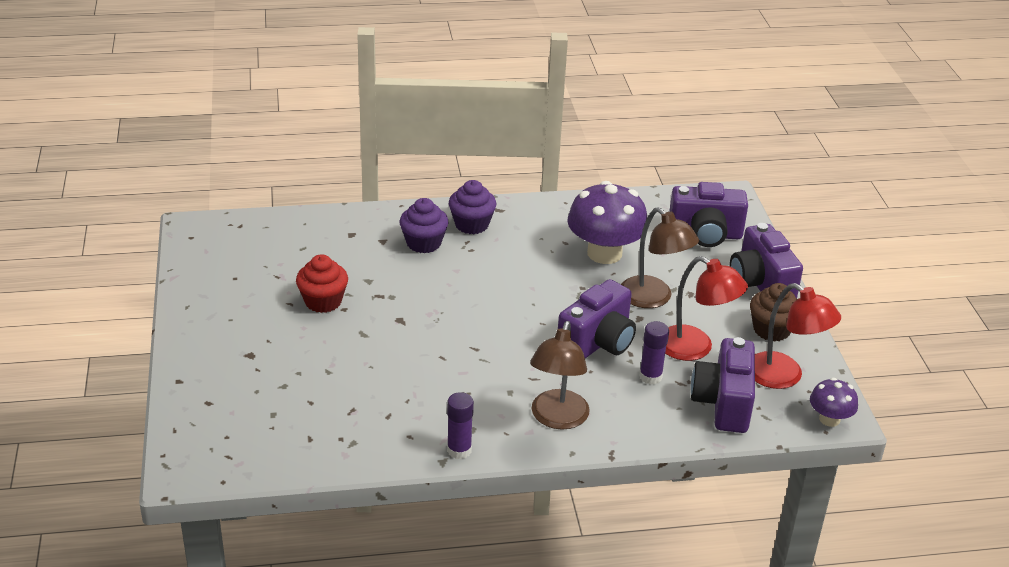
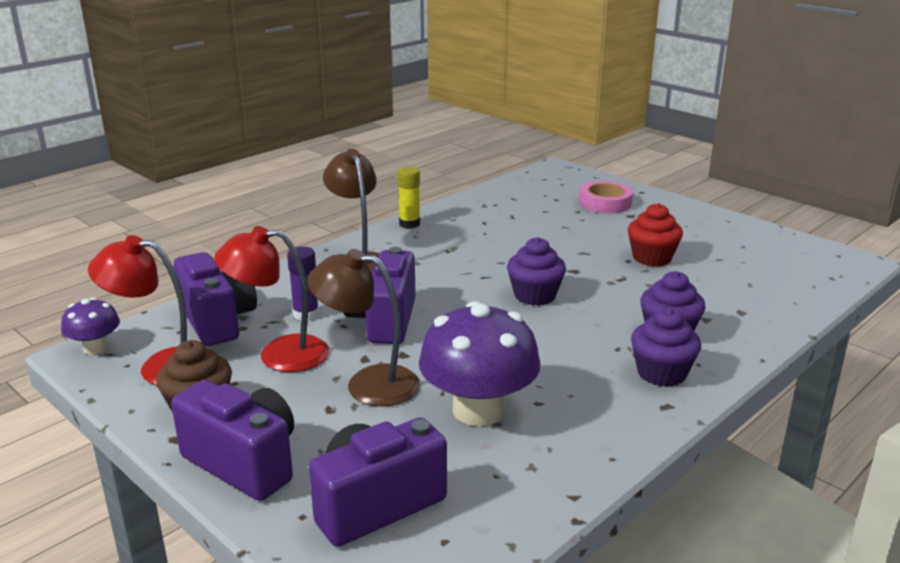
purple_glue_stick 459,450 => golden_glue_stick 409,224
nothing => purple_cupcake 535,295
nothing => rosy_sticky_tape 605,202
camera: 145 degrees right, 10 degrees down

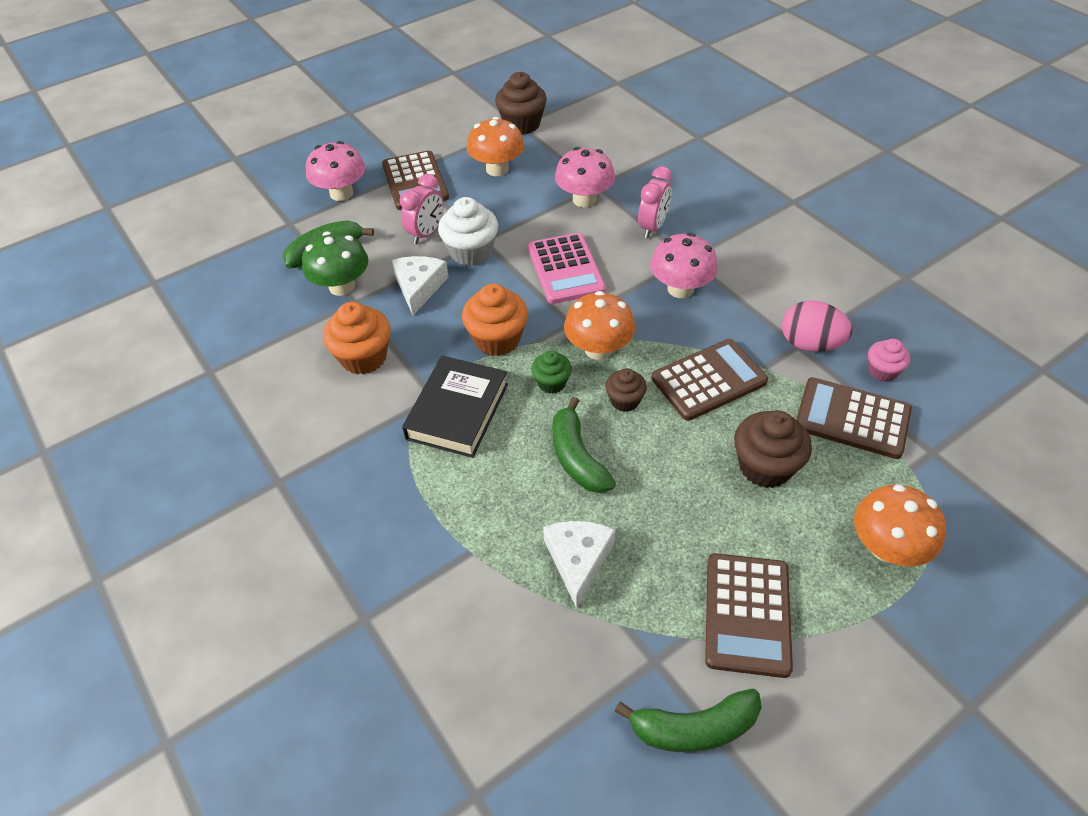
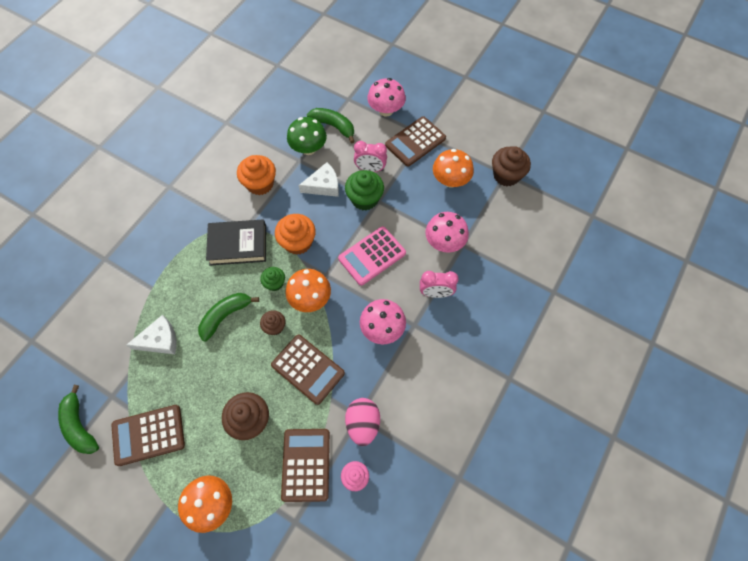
pure_white_cupcake 471,252 => emerald_cupcake 364,199
camera: 65 degrees right, 15 degrees up

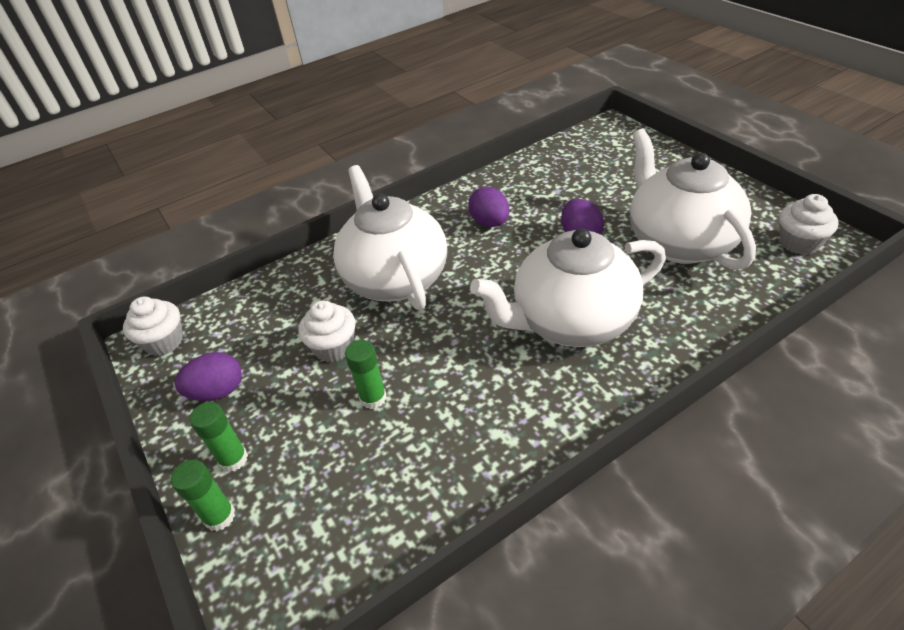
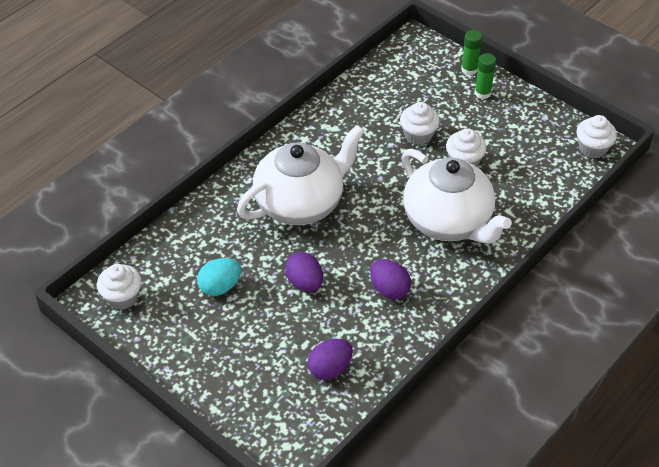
pure_white_teapot 679,242 => turquoise_egg 220,287
purple_egg 218,391 => purple_egg 330,369, moved
emerald_glue_stick 373,398 => pure_white_cupcake 418,135
camera: 160 degrees right, 5 degrees up

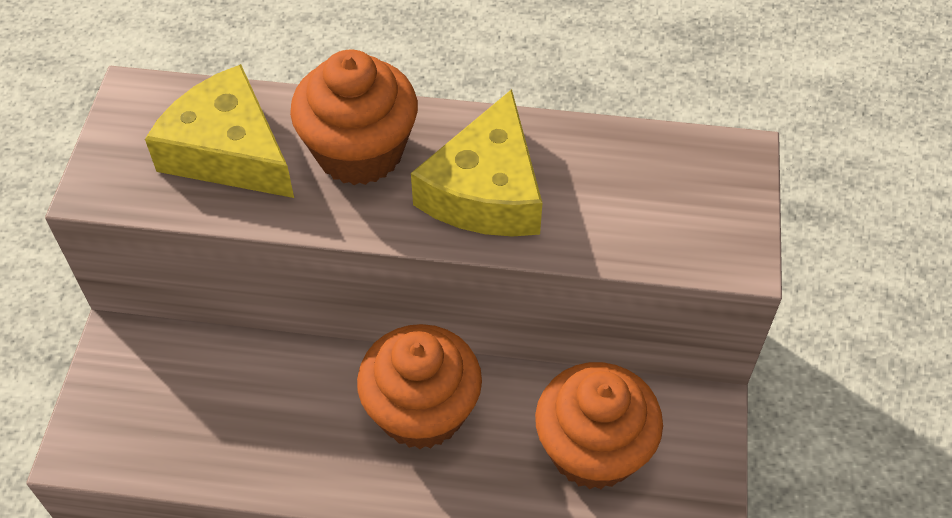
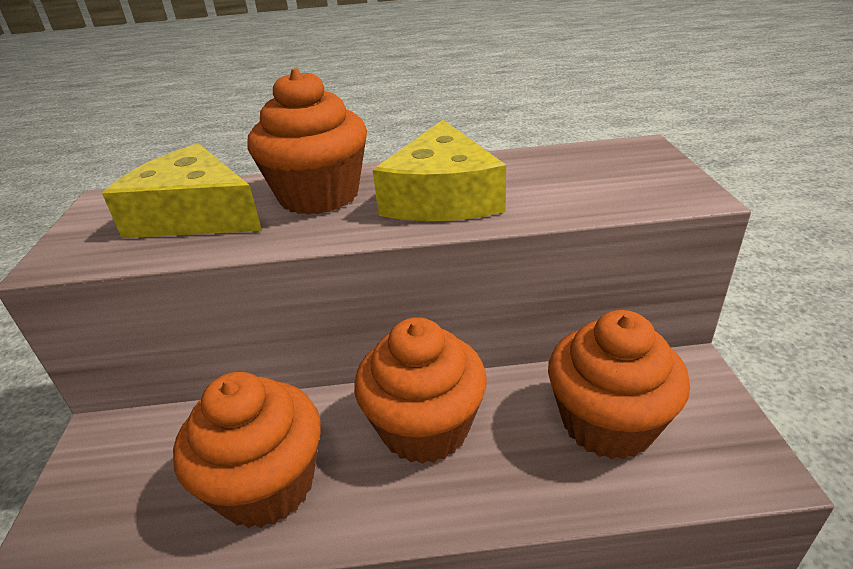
nothing => bright_orange_cupcake 266,485
camera: 10 degrees left, 20 degrees down

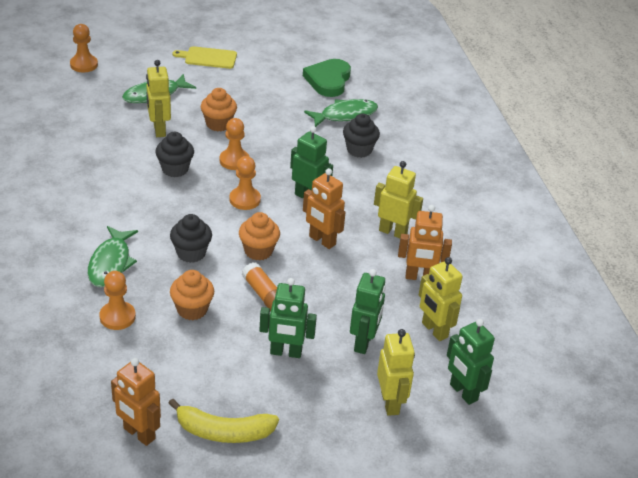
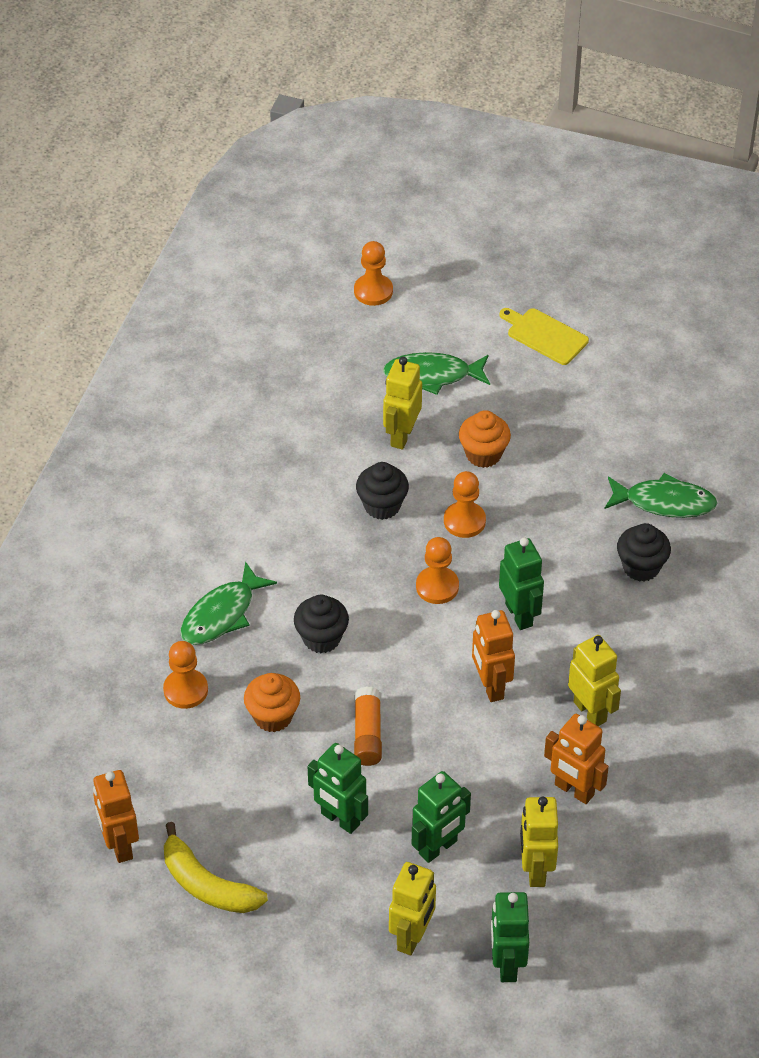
bright_orange_cupcake 258,251 => nothing
emerald_heart_shape 328,80 => nothing
camera: 35 degrees right, 10 degrees up

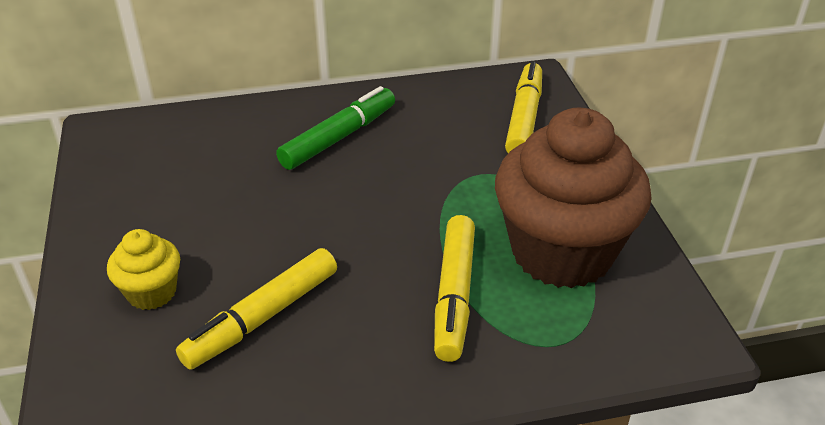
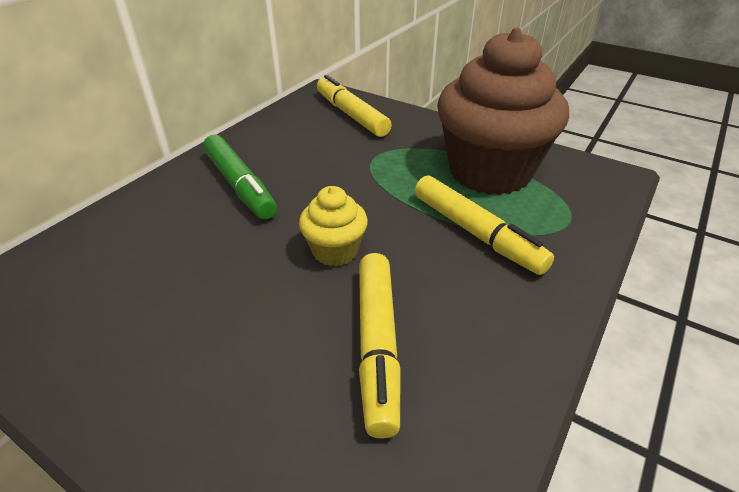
emerald_marker 339,137 => emerald_marker 240,185, 150 degrees clockwise
golden_cupcake 152,292 => golden_cupcake 335,251, moved
camera: 45 degrees left, 0 degrees up

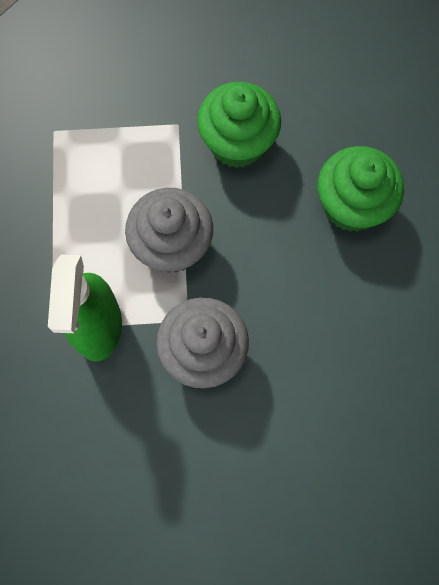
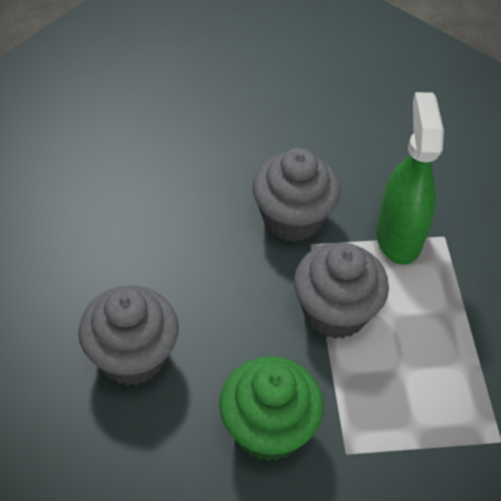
emerald_cupcake 351,205 => gray_cupcake 132,356
camera: 175 degrees right, 20 degrees down

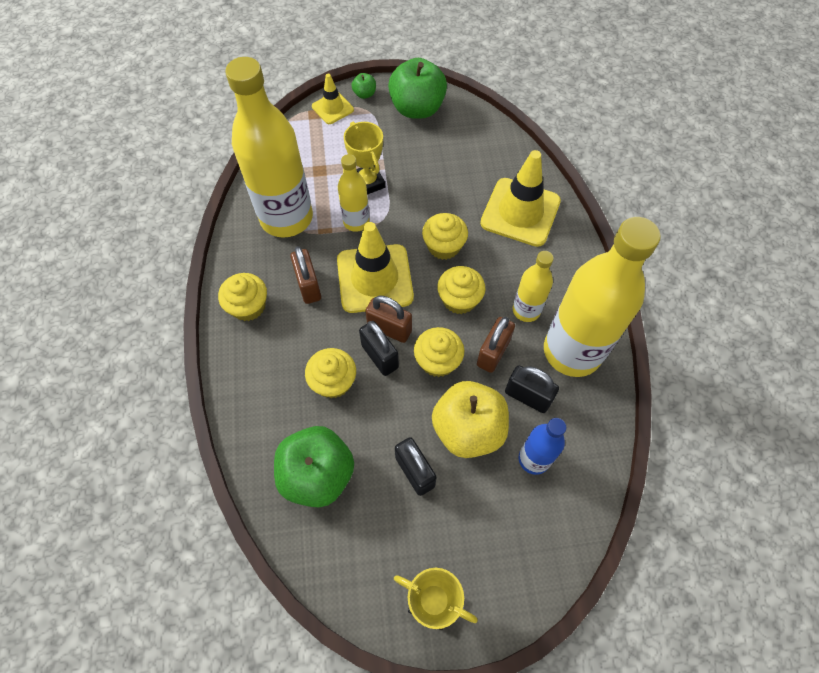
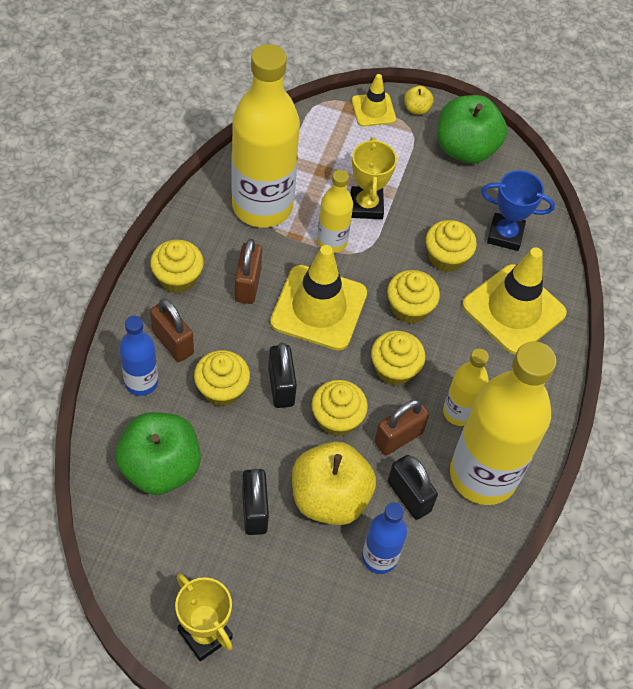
nothing => cobalt_drink_bottle 141,382
russet_padlock 389,329 => russet_padlock 172,342, moved
emerald_apple_fruit 364,94 => golden_apple_fruit 416,109
nothing => golden_cupcake 446,257
nothing => cobalt_prize_cup 505,235
camera: 20 degrees right, 5 degrees down

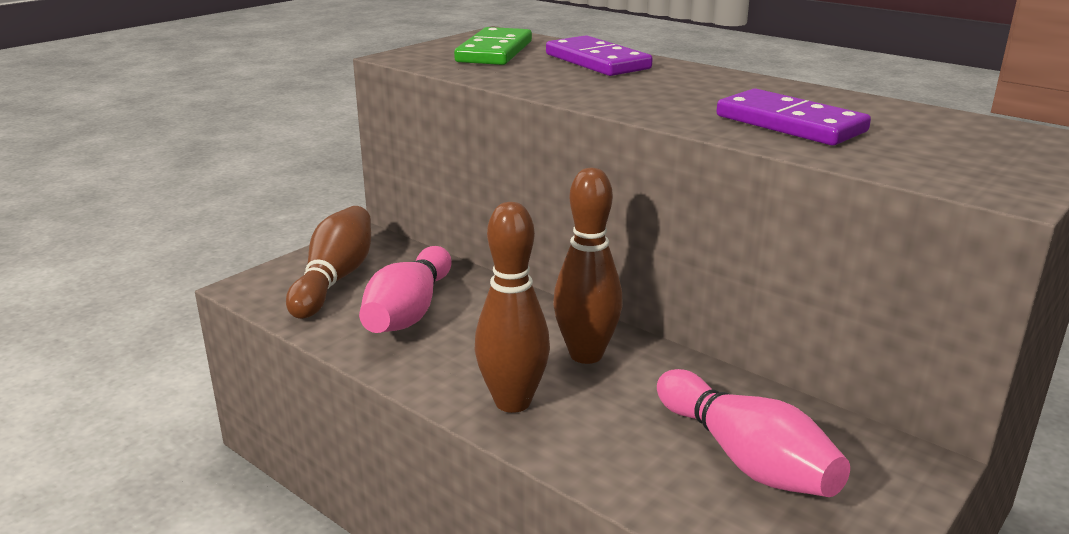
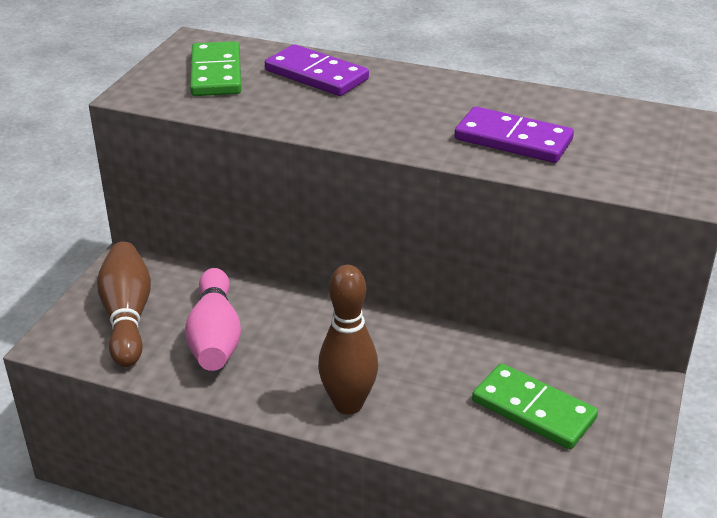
rosy_tenpin 745,458 => emerald_domino 533,410
russet_tenpin 586,354 => nothing
camera: 20 degrees left, 10 degrees up

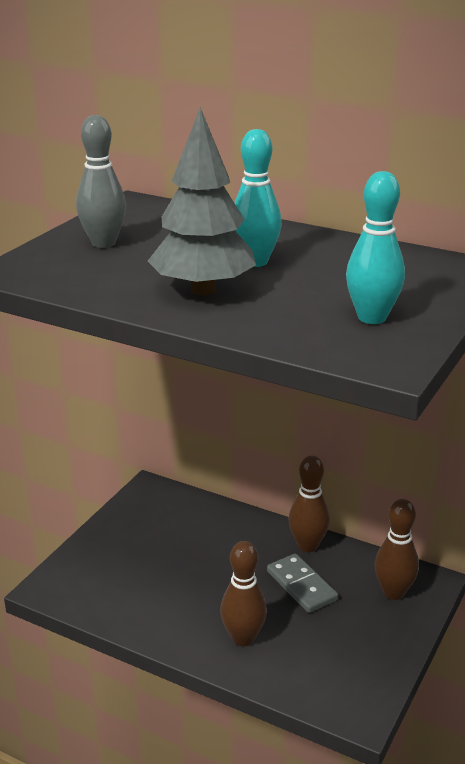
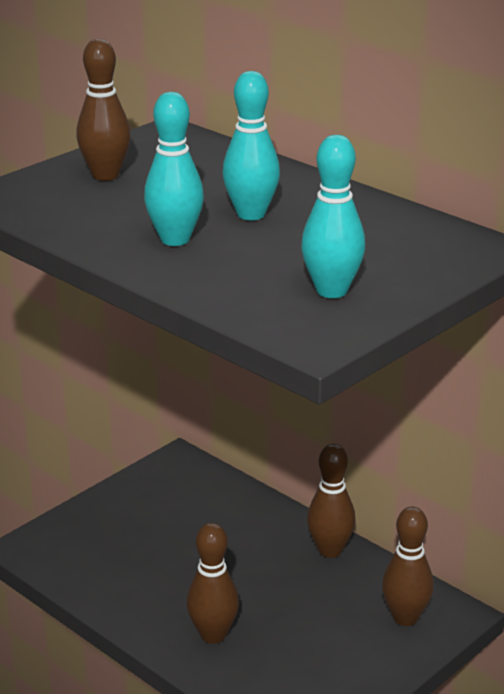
gray_tenpin 103,243 => russet_tenpin 105,175
gray_fir_tree 203,290 => turquoise_tenpin 175,239
gray_domino 301,586 => nothing
camera: 15 degrees right, 0 degrees up

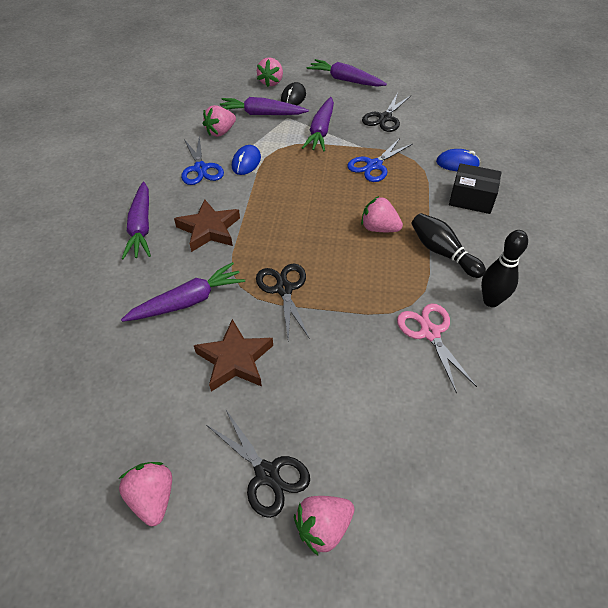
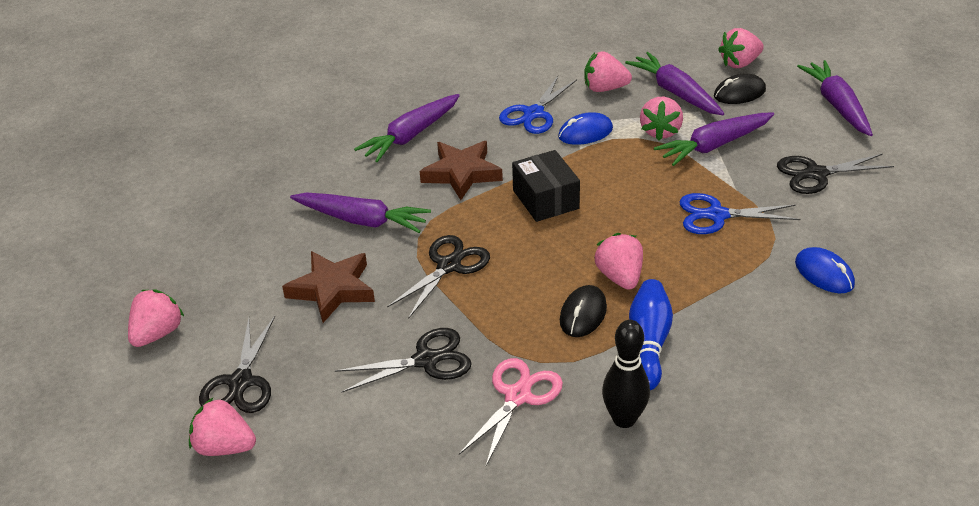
nothing => black_scissors 426,360
black_box 471,198 => black_box 545,199, moved
nothing => black_PC_mouse 583,314
black_tenpin 442,252 => cobalt_tenpin 649,343
nothing => rosy_berry 660,131
camera: 50 degrees right, 10 degrees down

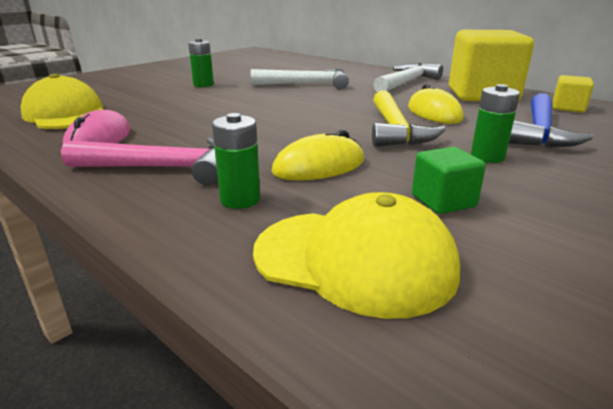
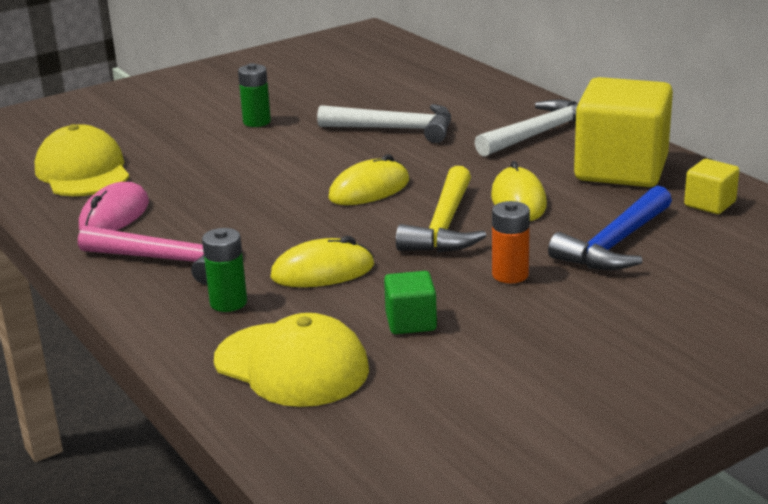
nothing => golden_PC_mouse 369,189
emerald_battery 487,157 => bright_orange_battery 510,275
camera: 15 degrees right, 0 degrees up

